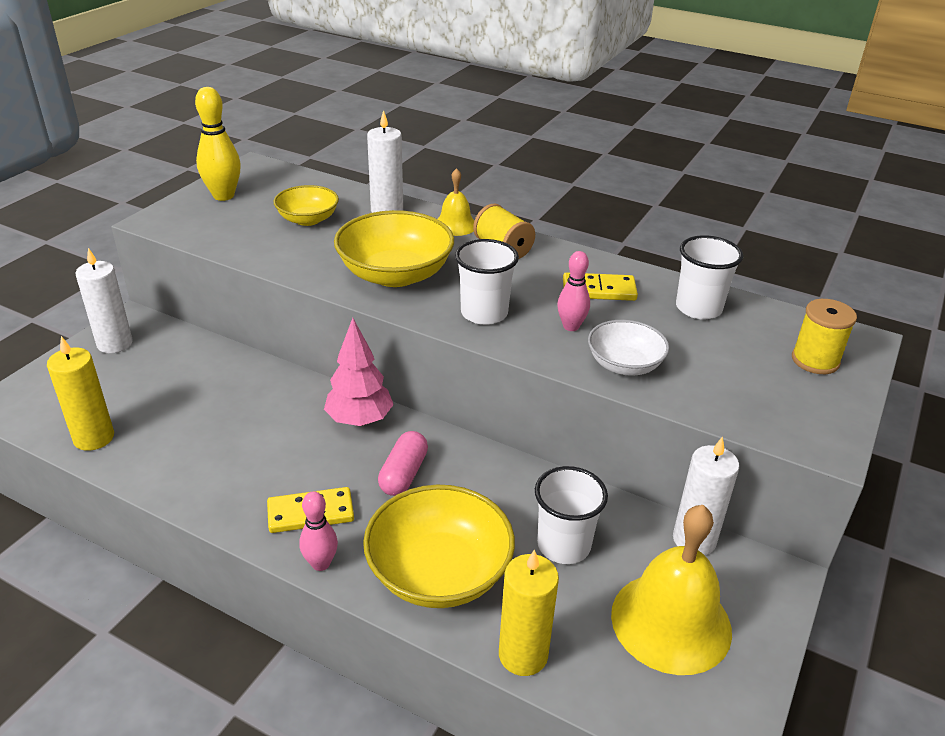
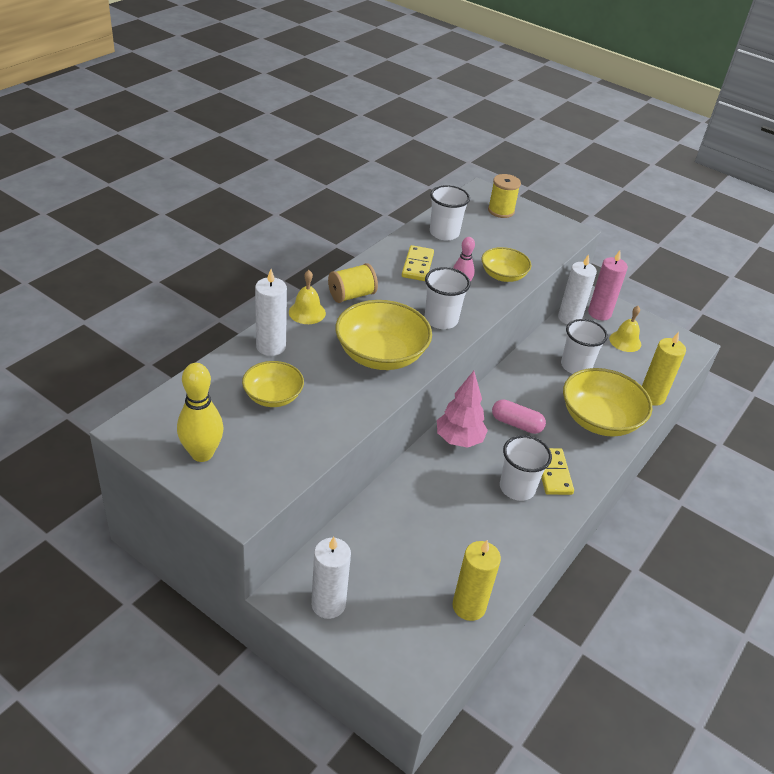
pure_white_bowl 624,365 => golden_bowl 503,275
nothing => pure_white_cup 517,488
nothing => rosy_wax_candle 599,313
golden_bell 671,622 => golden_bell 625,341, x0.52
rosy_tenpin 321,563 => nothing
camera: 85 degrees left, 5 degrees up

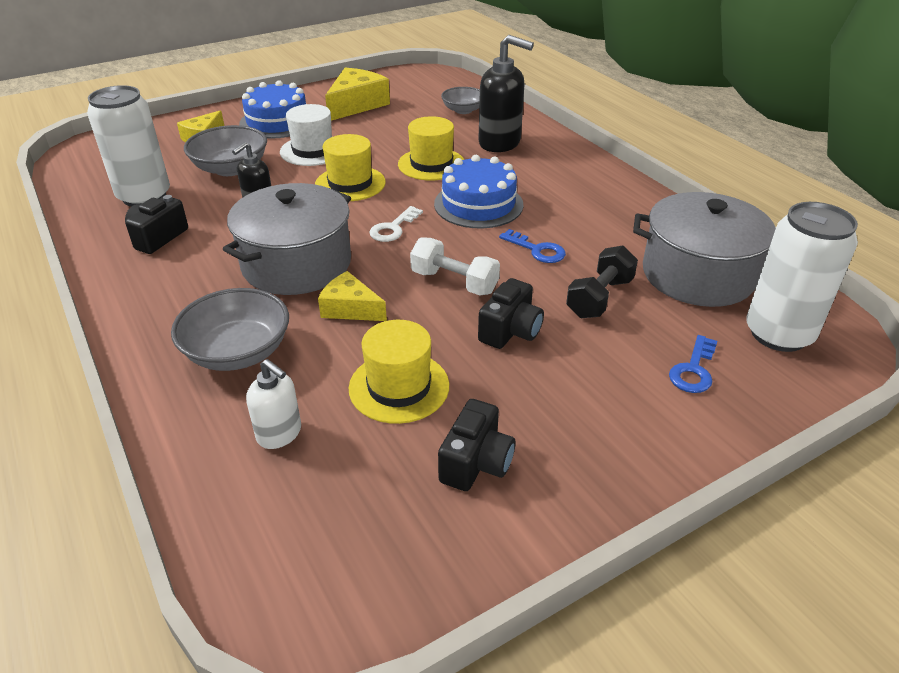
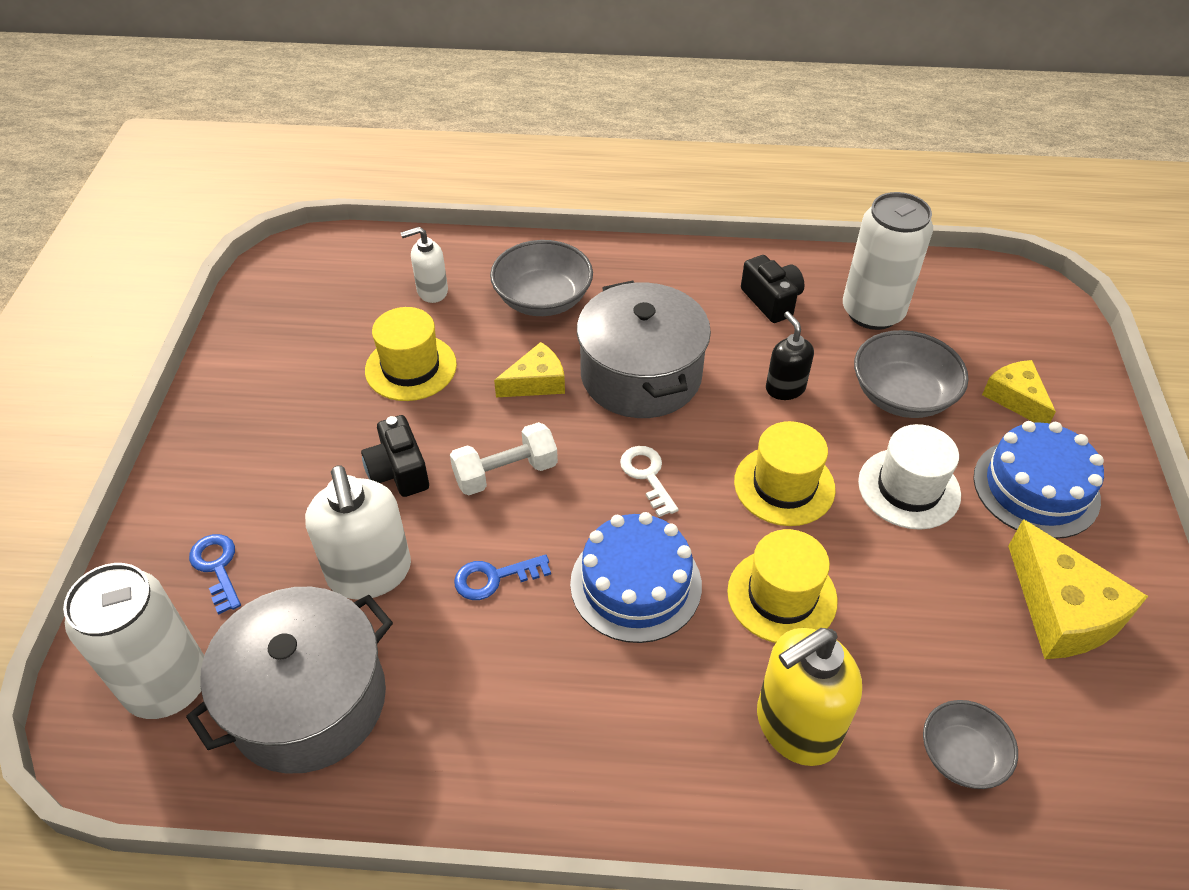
black_dumbbell 599,298 => pure_white_soap_dispenser 370,573
black_soap_dispenser 500,143 => golden_soap_dispenser 796,726
black_camera 476,463 => nothing
camera: 125 degrees right, 10 degrees up

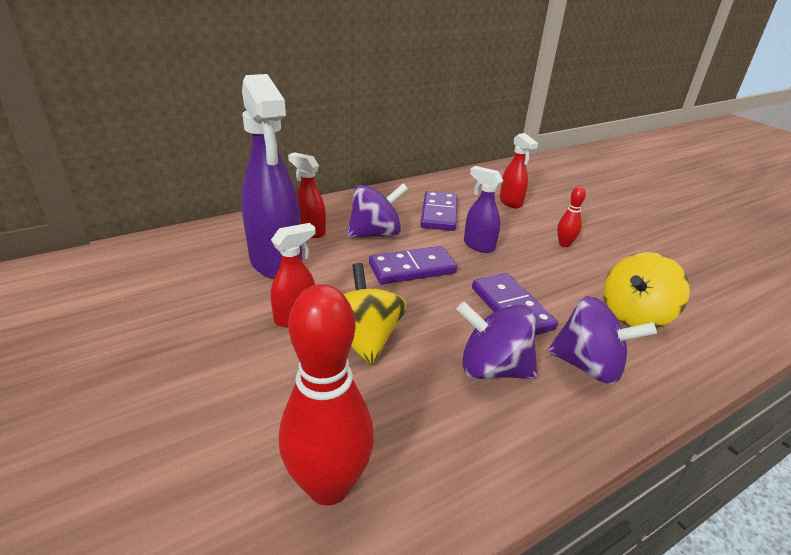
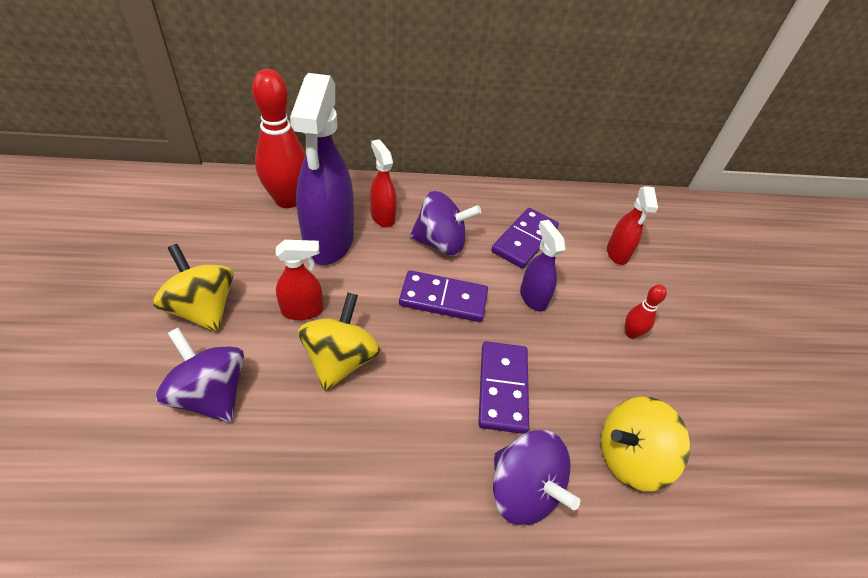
nothing => golden_spinning_top 203,309
purple_spinning_top 493,368 => purple_spinning_top 210,394, moved
scarlet_tenpin 328,486 => scarlet_tenpin 287,200, moved
camera: 25 degrees right, 15 degrees up

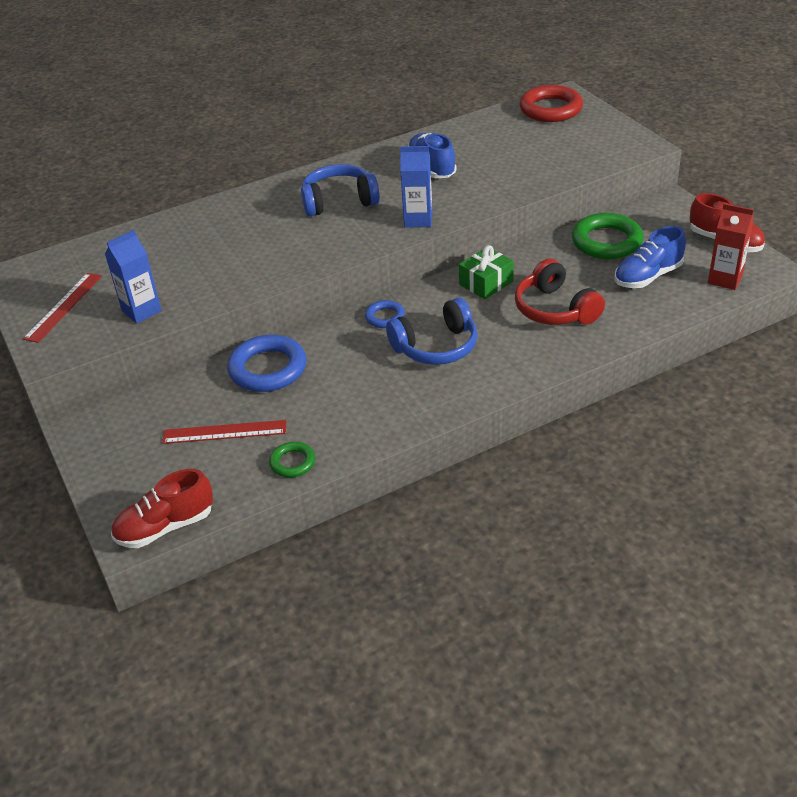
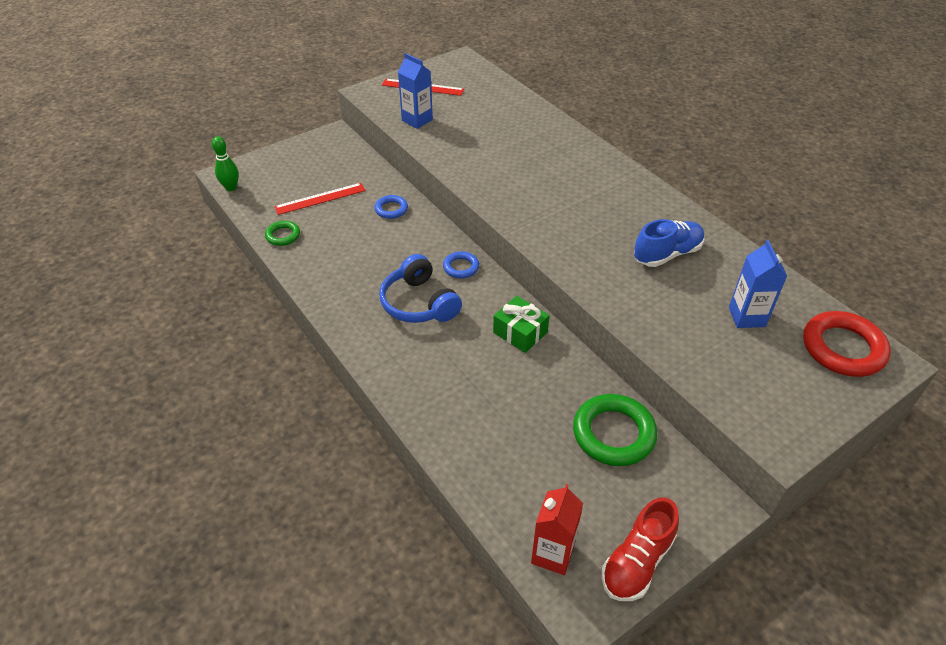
scarlet_sneaker 165,527 => emerald_tenpin 231,187
scarlet_ruler 224,432 => scarlet_ruler 320,198, 75 degrees clockwise
cobalt_hoop 268,369 => cobalt_hoop 391,209, x0.53
cobalt_juice_carton 418,220 => cobalt_juice_carton 746,317, moved
cobalt_over-ear_headphones 339,201 => nothing
scarlet_over-ear_headphones 555,309 => nothing
cobalt_sneaker 647,277 => nothing
camera: 80 degrees right, 5 degrees up

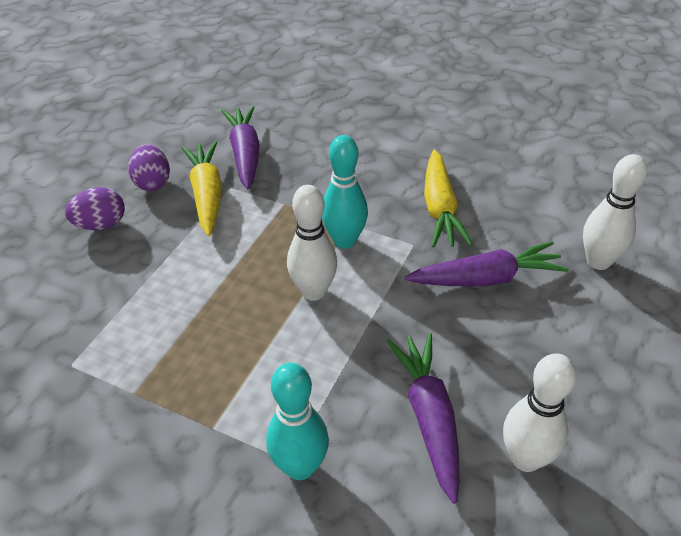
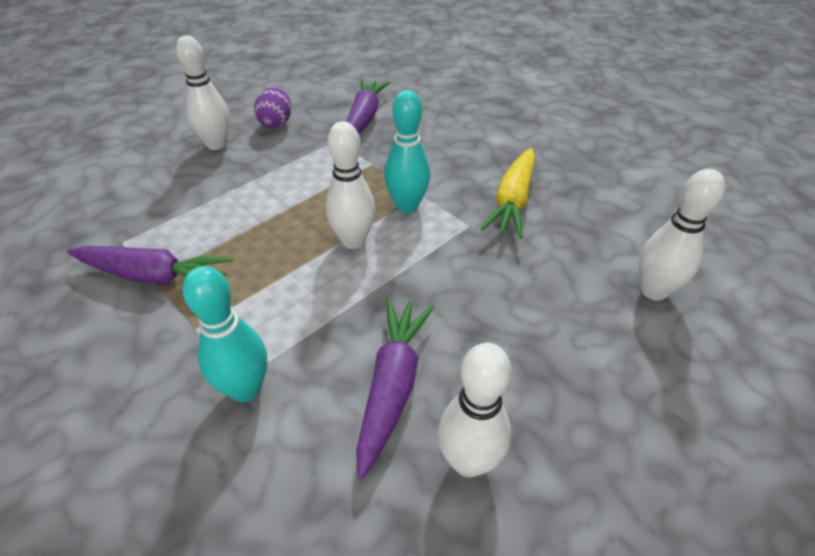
purple_carrot 486,278 => purple_carrot 154,276, moved
purple_egg 101,225 => pure_white_tenpin 216,144
golden_carrot 207,194 => nothing
camera: 20 degrees right, 0 degrees up

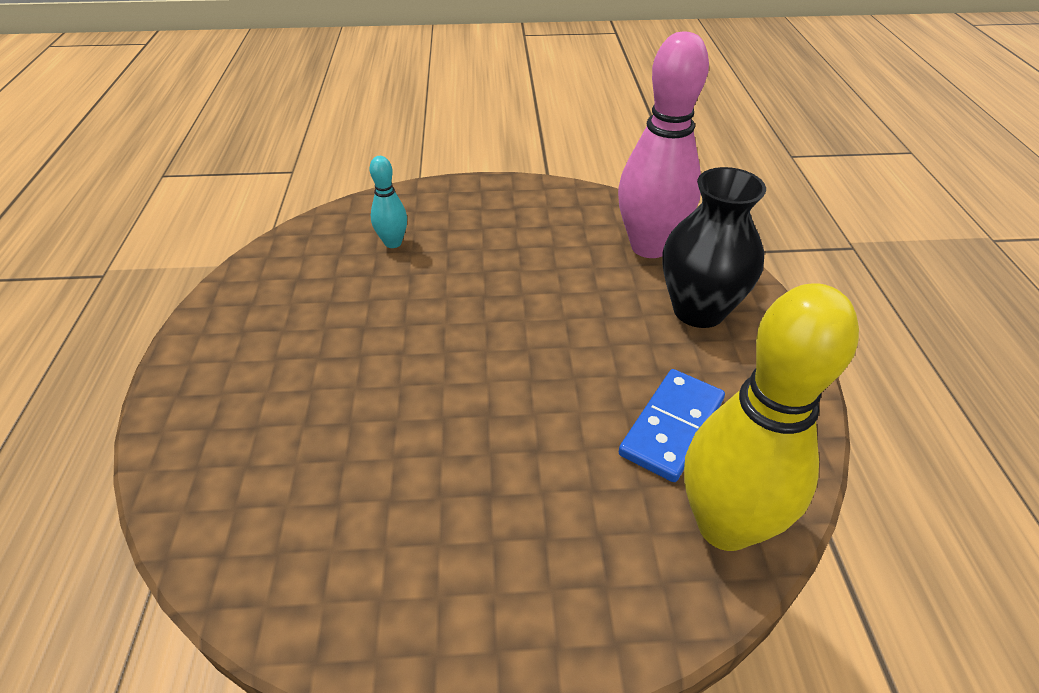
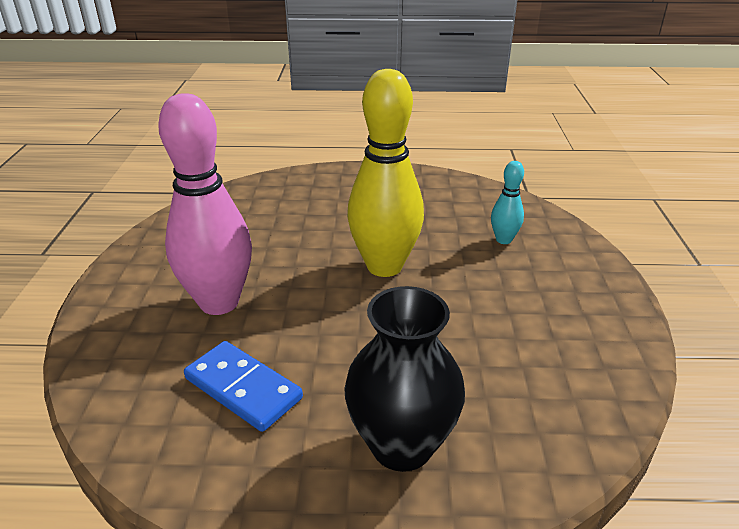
rosy_tenpin 649,247 => rosy_tenpin 219,302, moved
golden_tenpin 725,526 => golden_tenpin 384,266, moved
camera: 95 degrees right, 10 degrees down

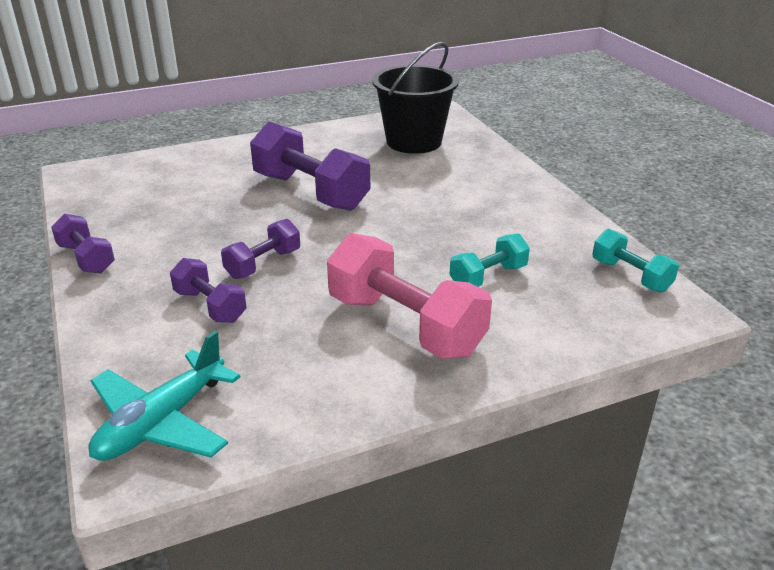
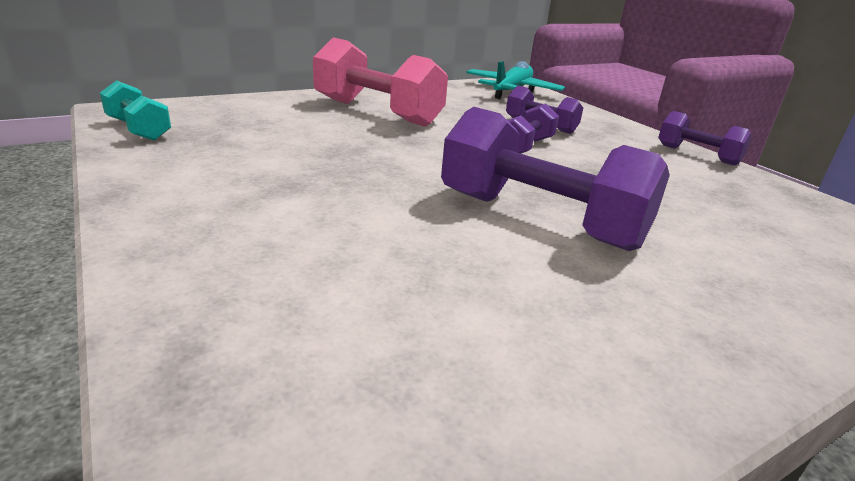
black_pail 414,141 => nothing
turquoise_dumbbell 488,277 => nothing
camera: 170 degrees right, 5 degrees down

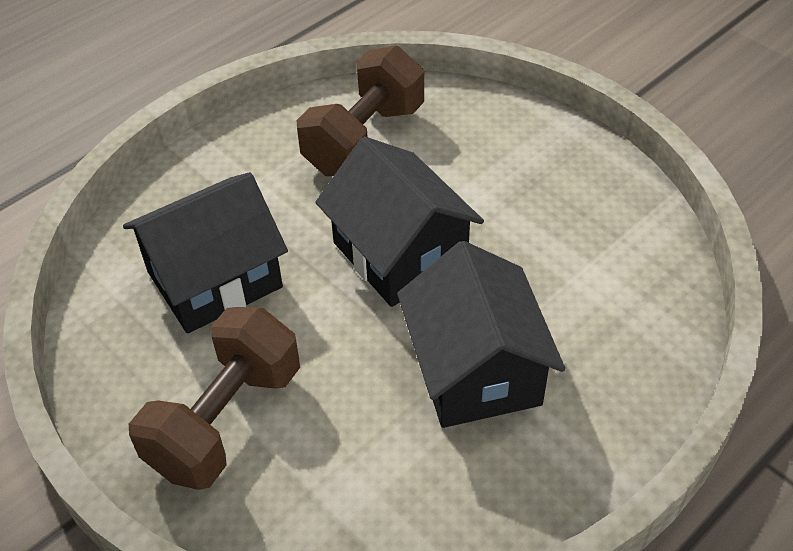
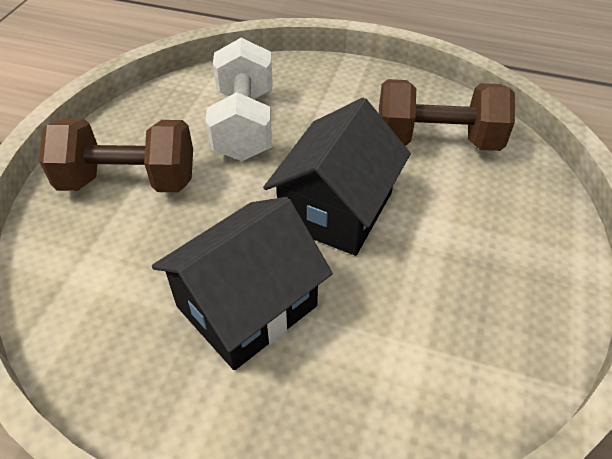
black_cottage 214,279 => pure_white_dumbbell 244,124
camera: 60 degrees right, 0 degrees up

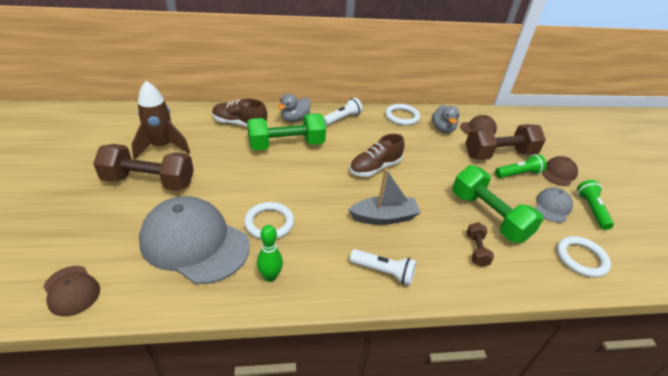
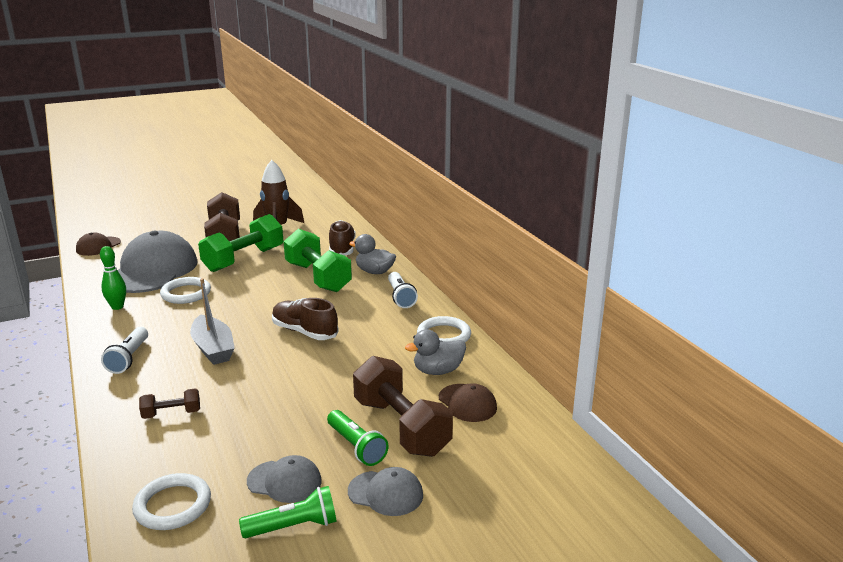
emerald_dumbbell 488,216 => emerald_dumbbell 244,259, moved
russet_peaked_cap 559,173 => gray_peaked_cap 385,493
pure_white_torch 342,119 => pure_white_torch 400,297, 45 degrees clockwise
camera: 75 degrees right, 15 degrees down

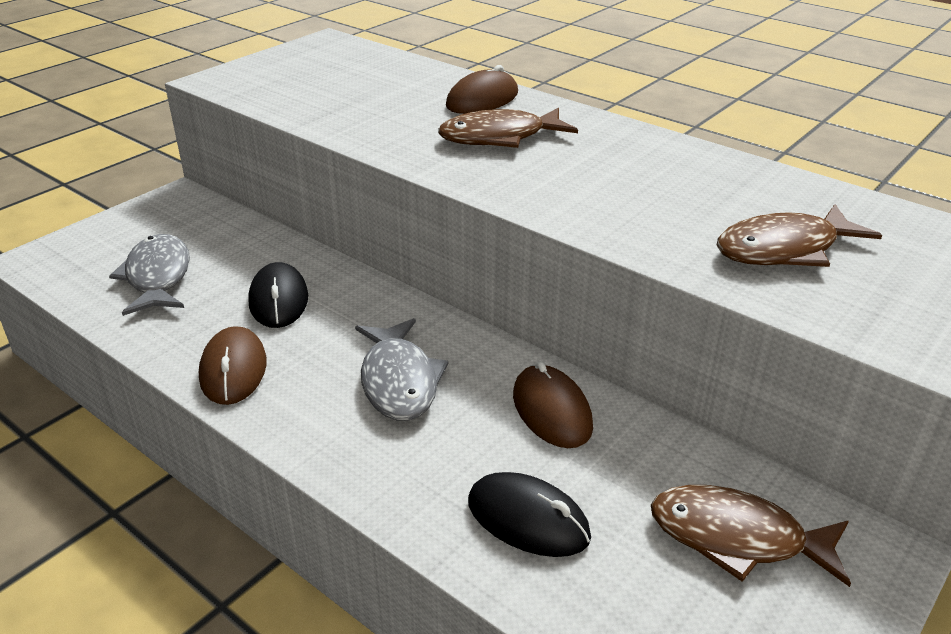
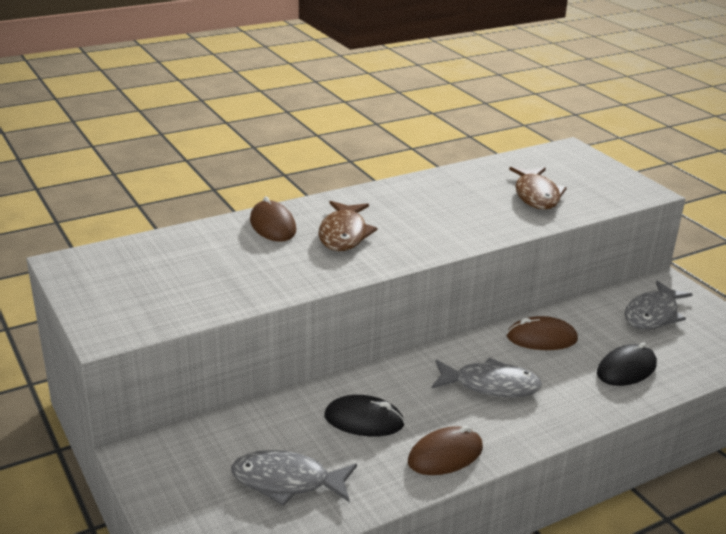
russet_PC_mouse 233,370 => russet_PC_mouse 445,455, 45 degrees counterclockwise
russet_fish_figure 737,538 => gray_fish_figure 653,314
camera: 70 degrees left, 5 degrees down

